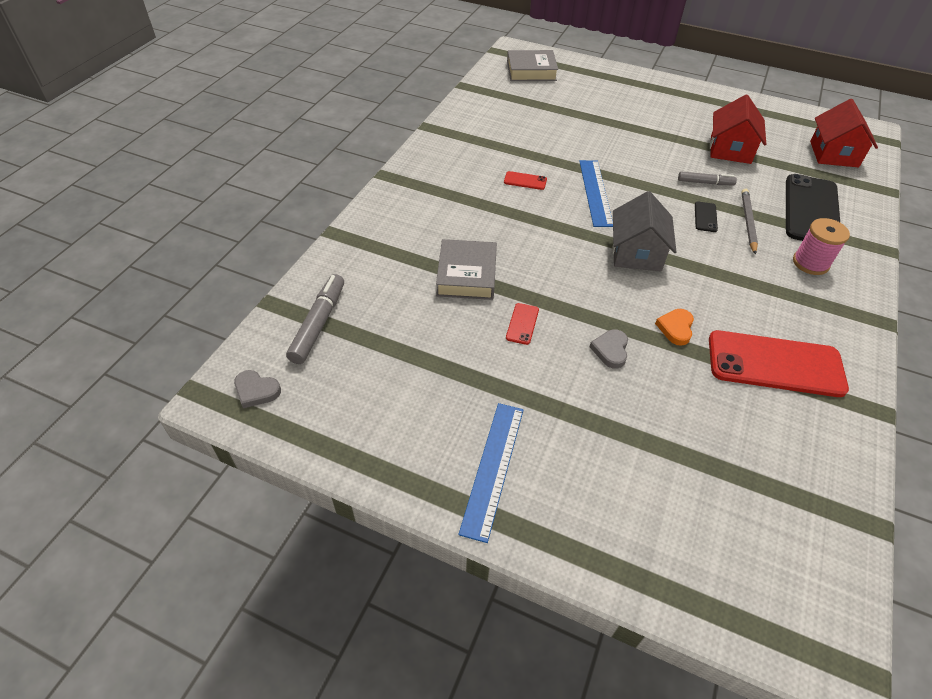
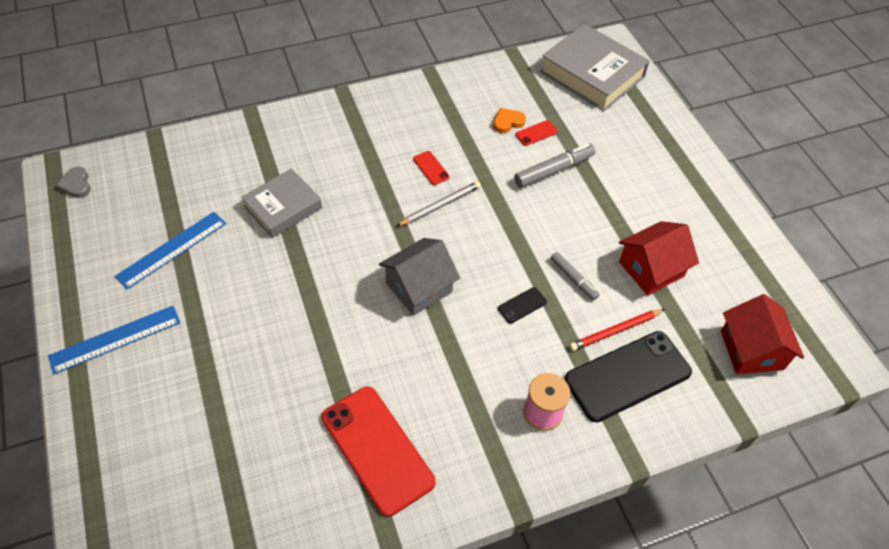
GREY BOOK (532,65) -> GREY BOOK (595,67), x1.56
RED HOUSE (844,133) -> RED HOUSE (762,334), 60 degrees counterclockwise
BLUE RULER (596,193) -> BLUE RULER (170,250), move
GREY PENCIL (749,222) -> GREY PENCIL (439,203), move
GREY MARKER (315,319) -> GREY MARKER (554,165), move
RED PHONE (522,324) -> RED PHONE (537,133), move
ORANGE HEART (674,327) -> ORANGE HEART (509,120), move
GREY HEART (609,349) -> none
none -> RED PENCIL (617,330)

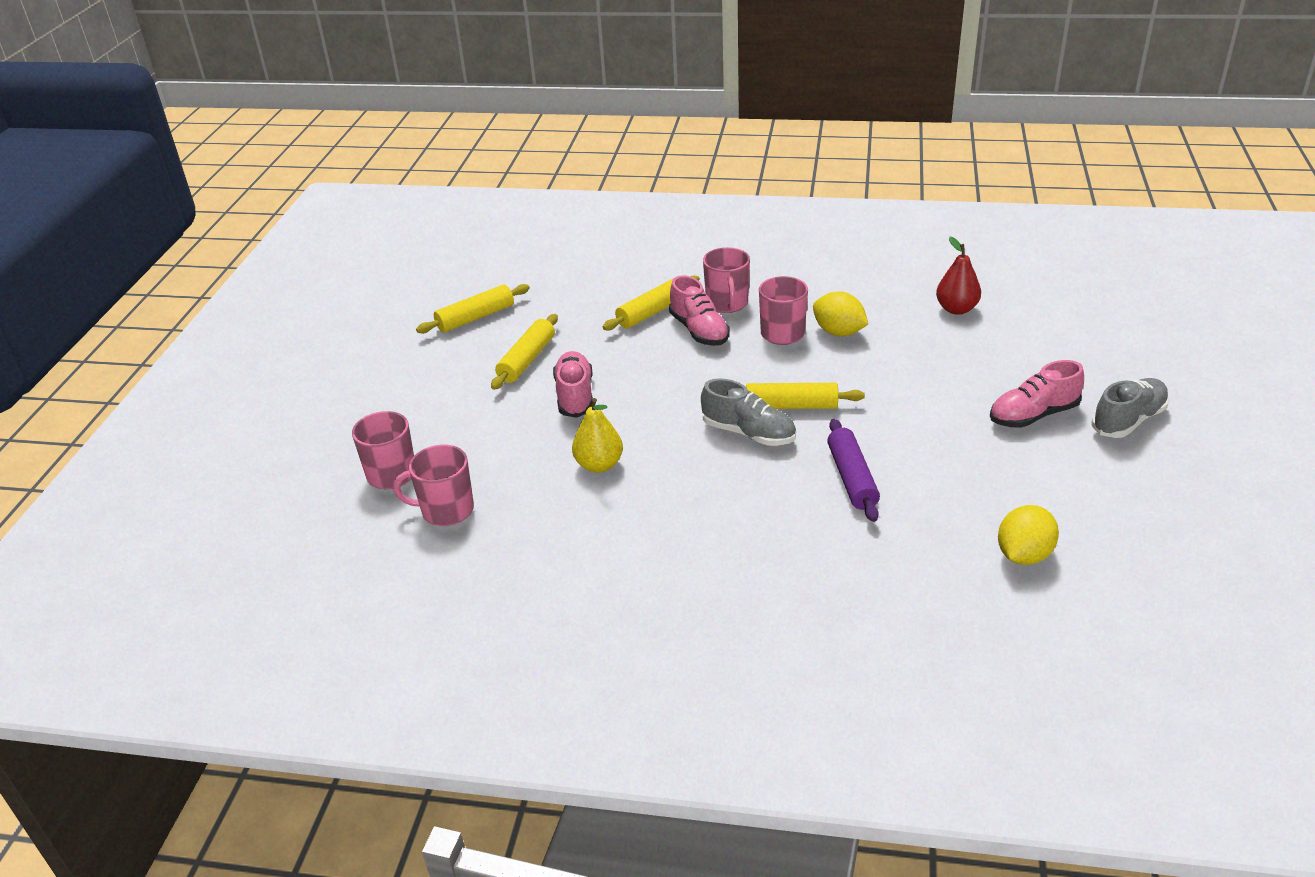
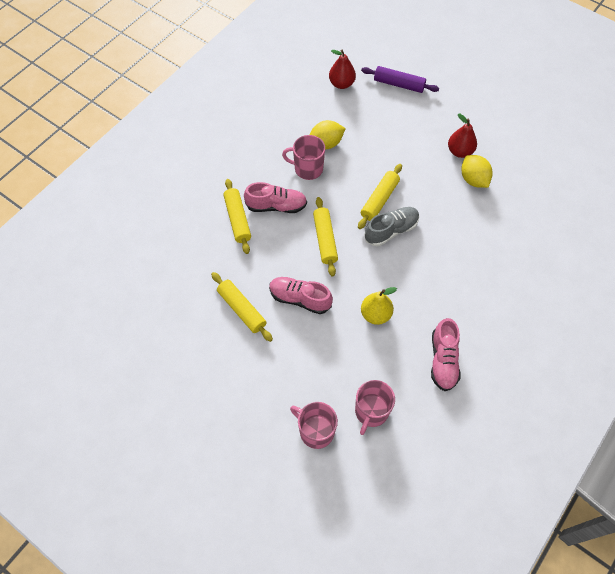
PINK MUG (726,280) -> none
YELLOW ROLLING PIN (473,309) -> YELLOW ROLLING PIN (325,236), move
PINK SHOE (1037,394) -> PINK SHOE (445,354), move
GREY SHOE (1130,408) -> none
PURPLE ROLLING PIN (853,470) -> PURPLE ROLLING PIN (400,79), move
YELLOW LEMON (1028,535) -> YELLOW LEMON (477,171), move
none -> RED PEAR (462,135)

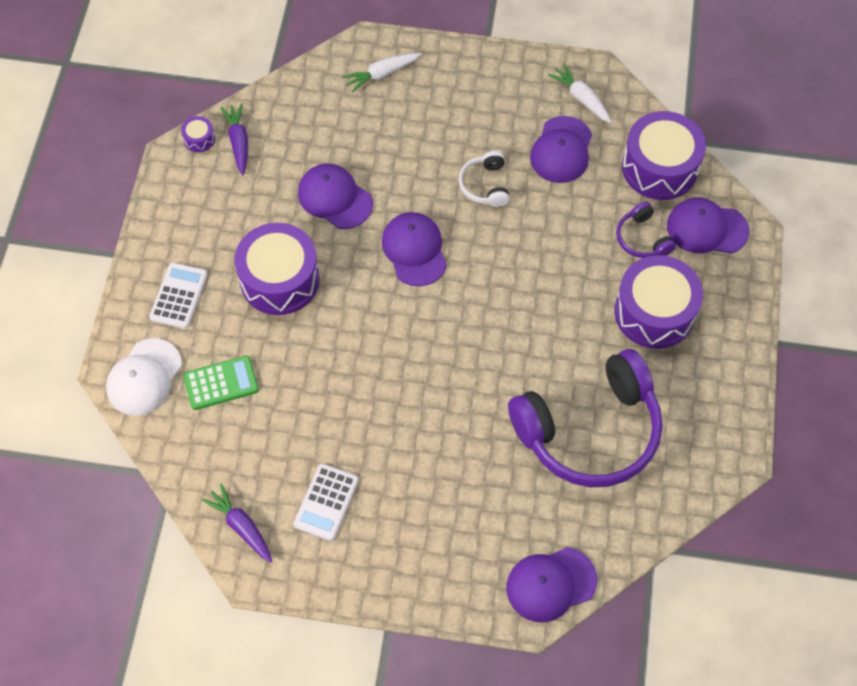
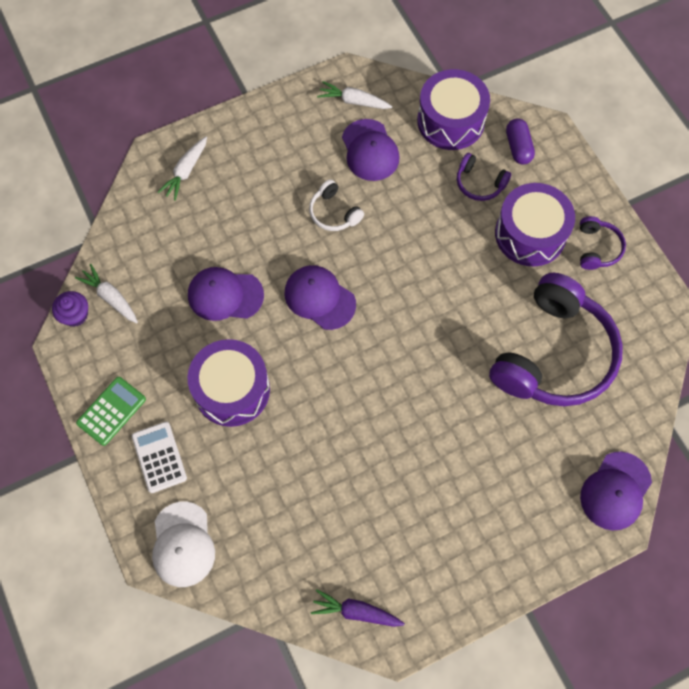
PURPLE CARROT (234,139) -> WHITE CARROT (106,293)
PURPLE DRUM (198,134) -> PURPLE CUPCAKE (70,309)
PURPLE CAP (708,225) -> PURPLE CAPSULE (520,141)
GREEN CALCULATOR (221,382) -> GREEN CALCULATOR (111,411), move
WHITE CALCULATOR (326,502) -> none
none -> PURPLE HEADPHONES (603,243)

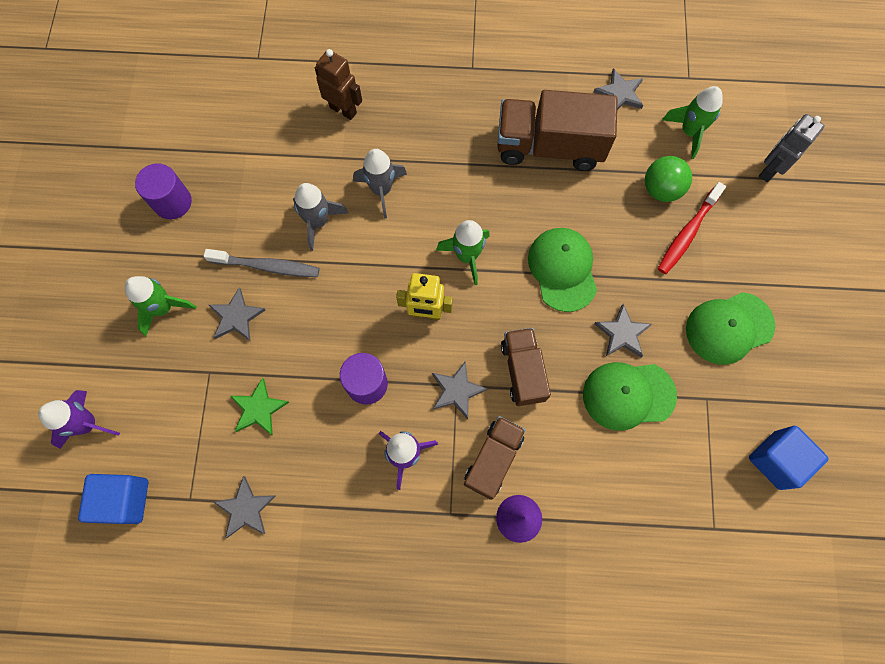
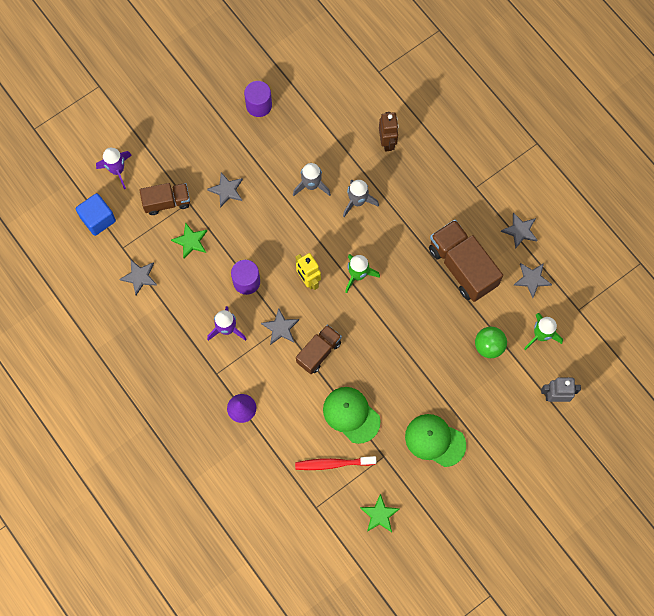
RED TOOTHBRUSH (692,228) -> RED TOOTHBRUSH (335,463), move
GREEN CAP (562,270) -> none
GREY TOOTHBRUSH (262,263) -> none
GREEN ROCKET (160,306) -> none
GREY STAR (623,330) -> GREY STAR (519,230), move
BROWN TRUCK (495,458) -> BROWN TRUCK (164,199), move
BLUE CUBE (789,458) -> GREEN STAR (379,513)

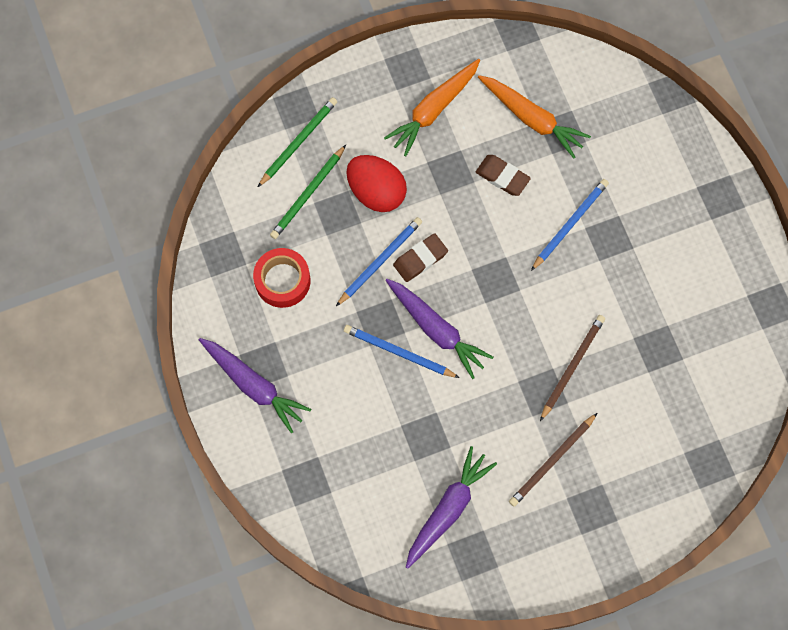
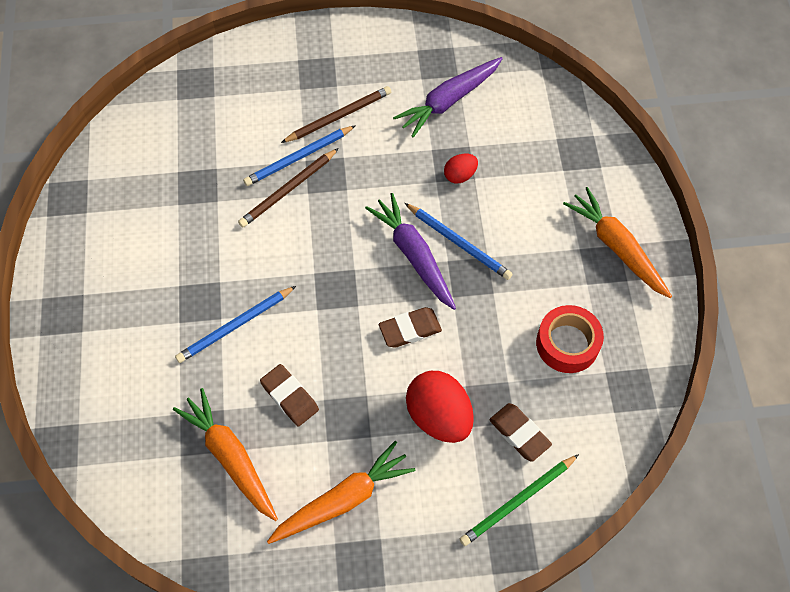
GREEN PENCIL (308,192) -> BROWN ERASER (520,432)
BLUE PENCIL (379,261) -> BLUE PENCIL (299,155), move
PURPLE CARROT (255,385) -> ORANGE CARROT (617,242)
none -> RED EGG (461,168)

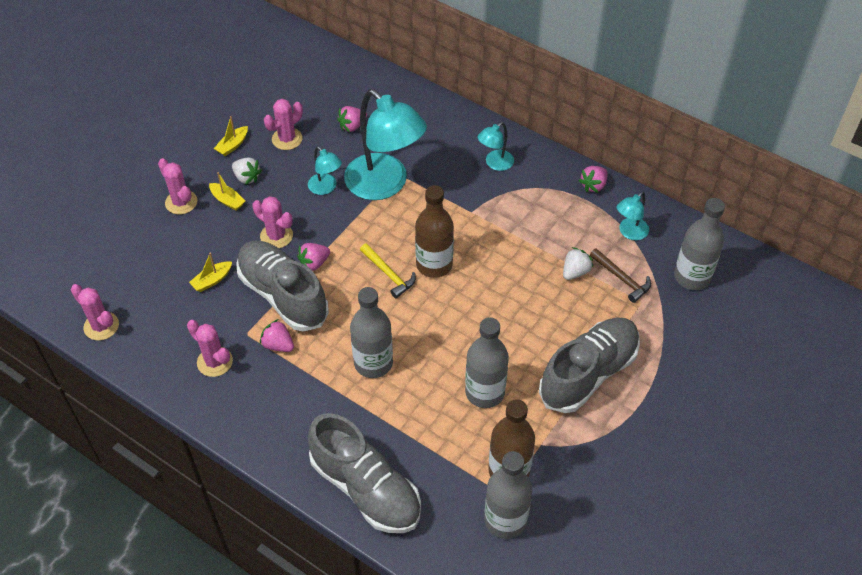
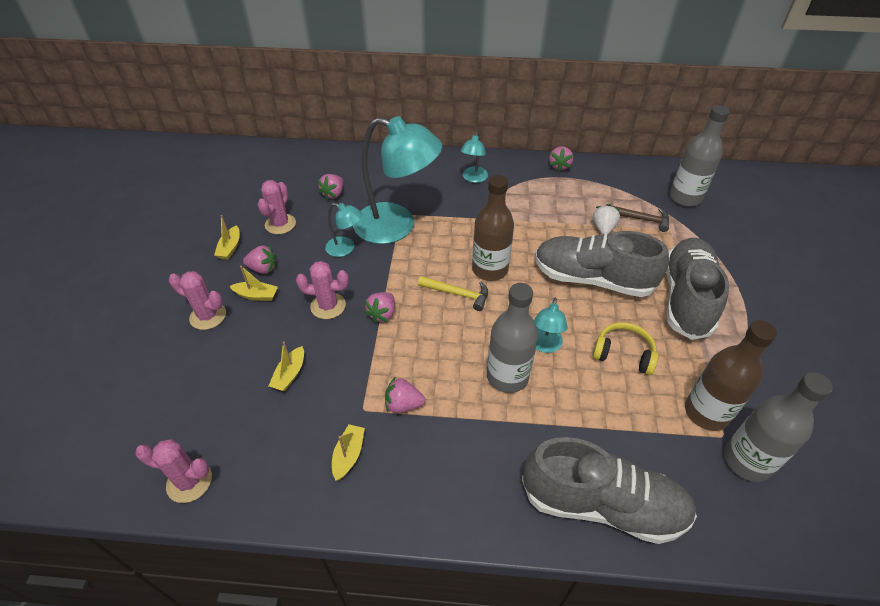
WHITE STRAWBERRY (247,171) -> PINK STRAWBERRY (260,259)
TURQUOISE LAMP (633,216) -> TURQUOISE LAMP (551,325), move
GREY SHOE (282,286) -> GREY SHOE (602,264), move
GREY BOTTLE (487,362) -> YELLOW HEADPHONES (625,348)
PINK CACTUS (210,348) -> YELLOW BOAT (348,452)

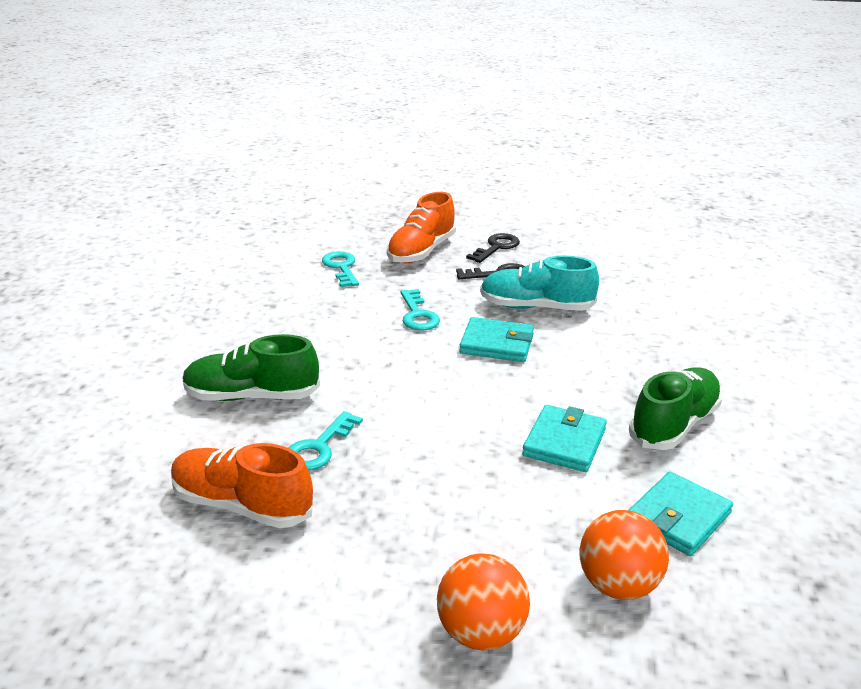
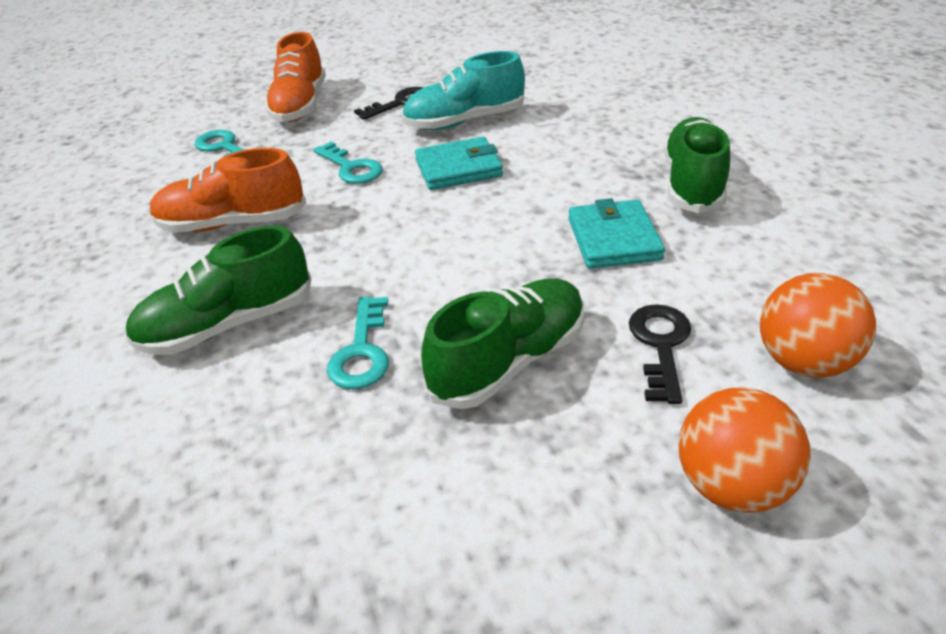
BLACK KEY (493,248) -> BLACK KEY (660,354), move
ORANGE SHOE (242,485) -> ORANGE SHOE (228,190), move
TURQUOISE WALLET (680,514) -> none
none -> GREEN SHOE (502,343)

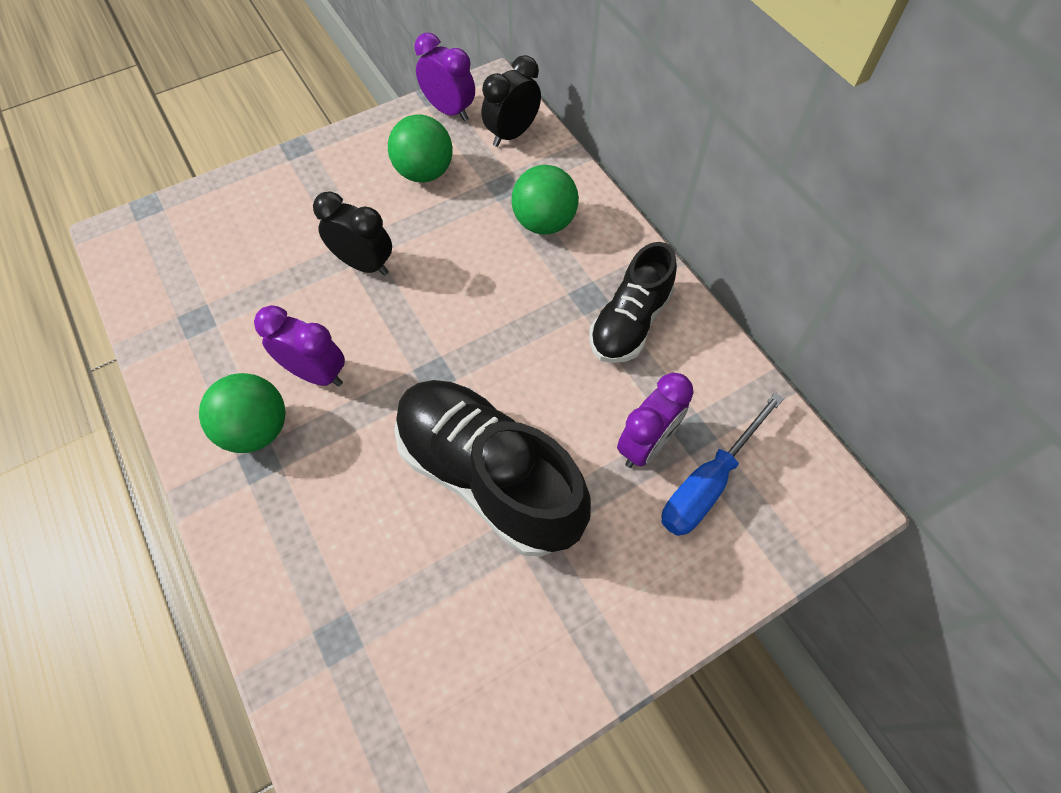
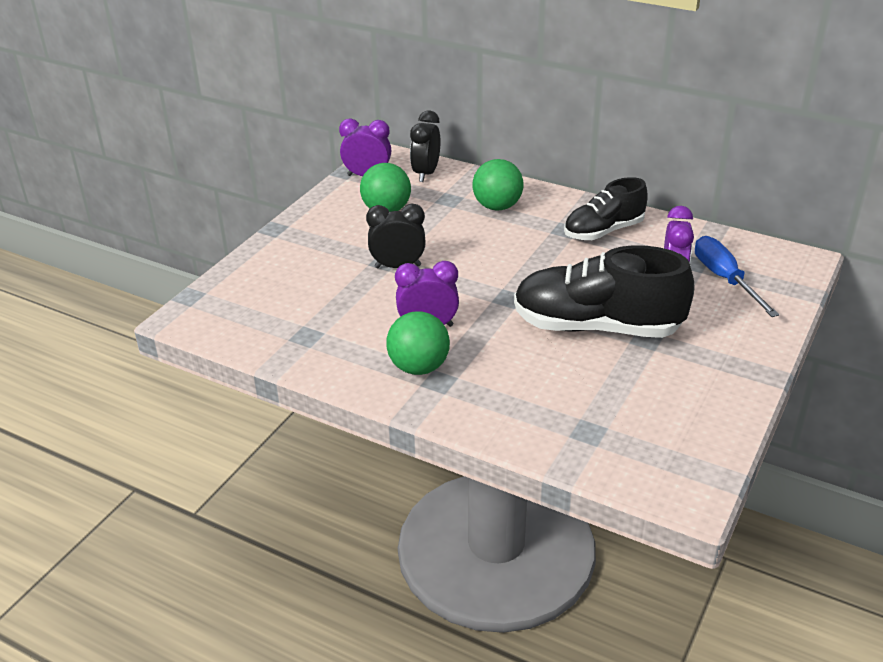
BLACK SHOE (633,302) -> BLACK SHOE (606,208), 60 degrees clockwise
BLUE SCREWDRIVER (722,464) -> BLUE SCREWDRIVER (737,276), 150 degrees clockwise

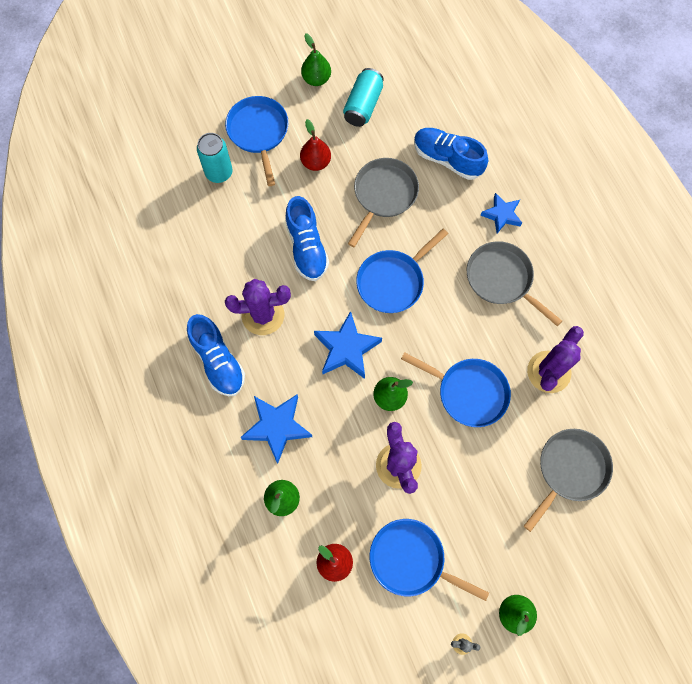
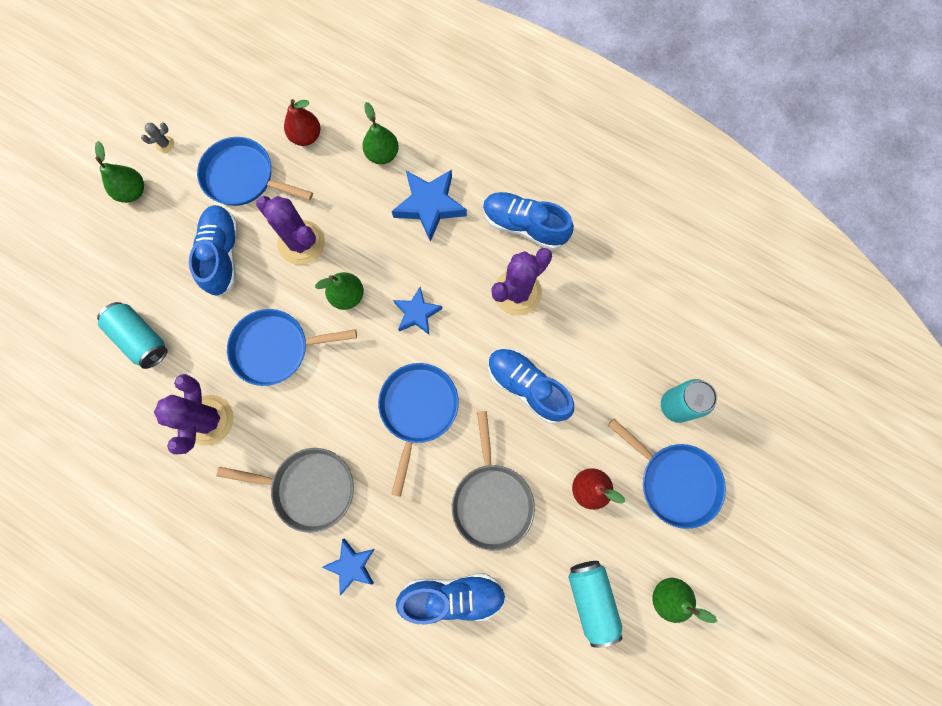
BLUE STAR (348,345) -> BLUE STAR (417,311), x0.64
GREY PAN (568,480) -> TURQUOISE CAN (132,335)
BLUE PAN (429,560) -> BLUE PAN (255,171), 150 degrees counterclockwise
none -> BLUE SHOE (213,251)

